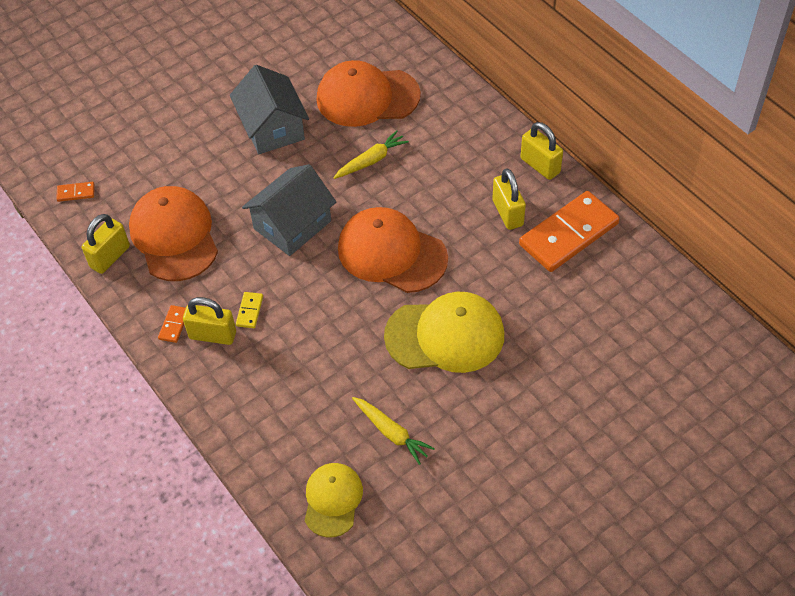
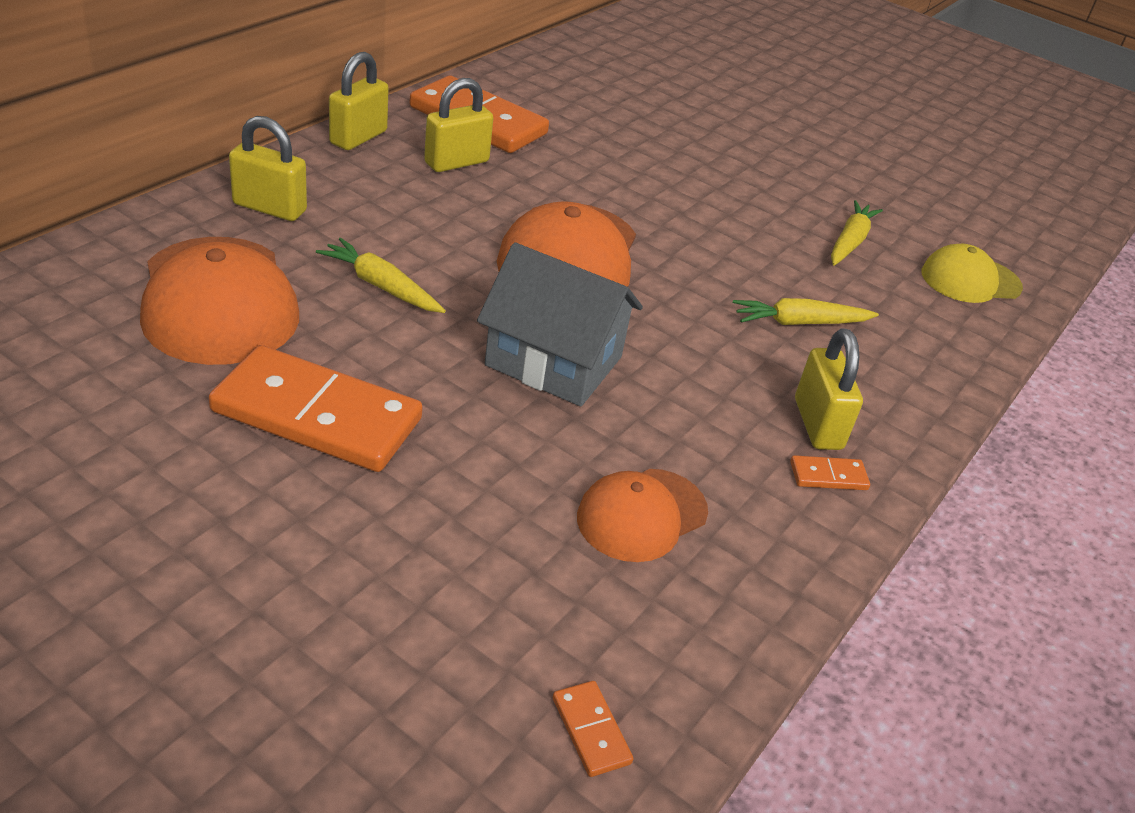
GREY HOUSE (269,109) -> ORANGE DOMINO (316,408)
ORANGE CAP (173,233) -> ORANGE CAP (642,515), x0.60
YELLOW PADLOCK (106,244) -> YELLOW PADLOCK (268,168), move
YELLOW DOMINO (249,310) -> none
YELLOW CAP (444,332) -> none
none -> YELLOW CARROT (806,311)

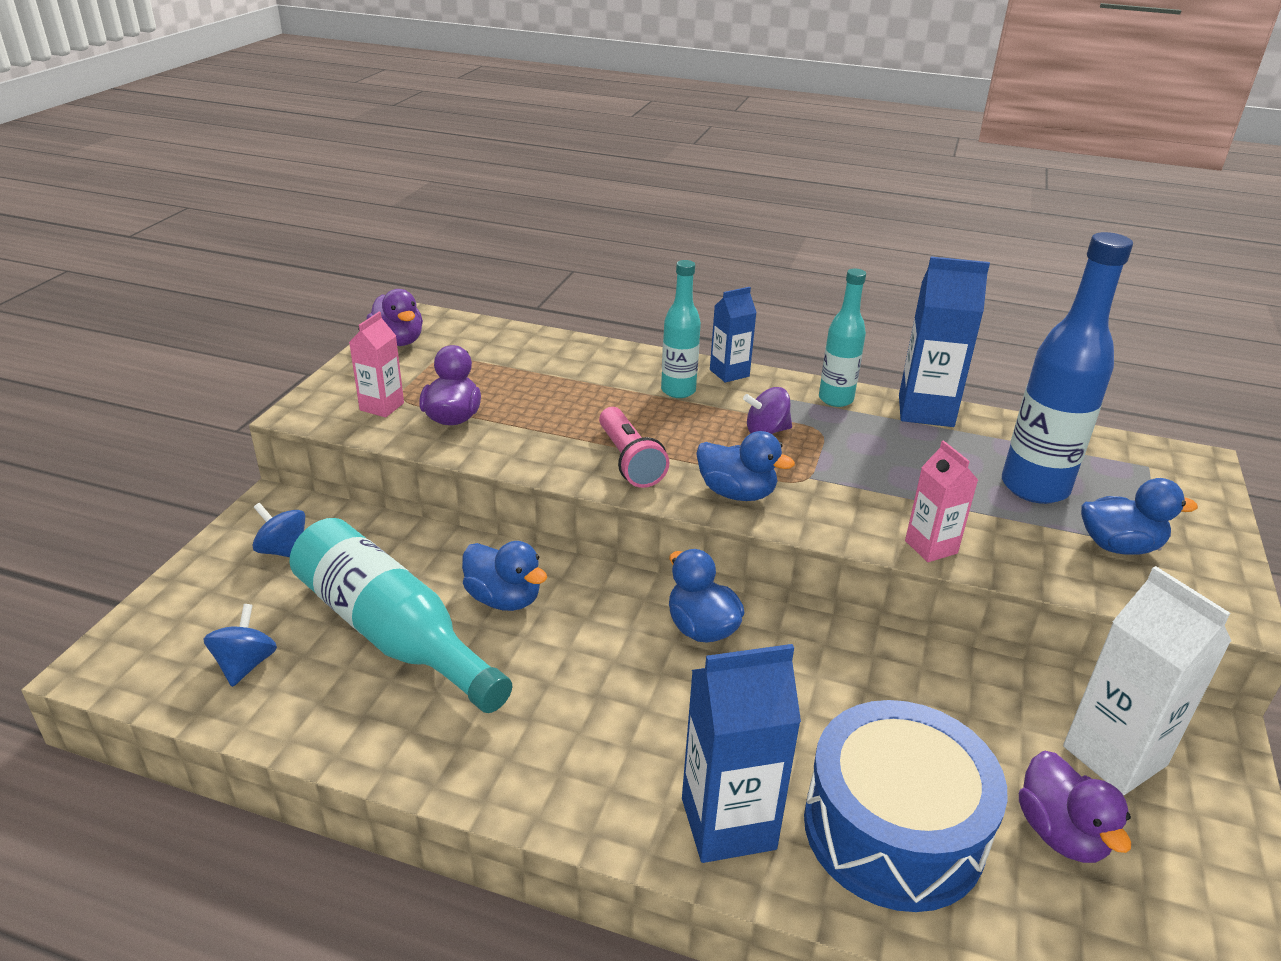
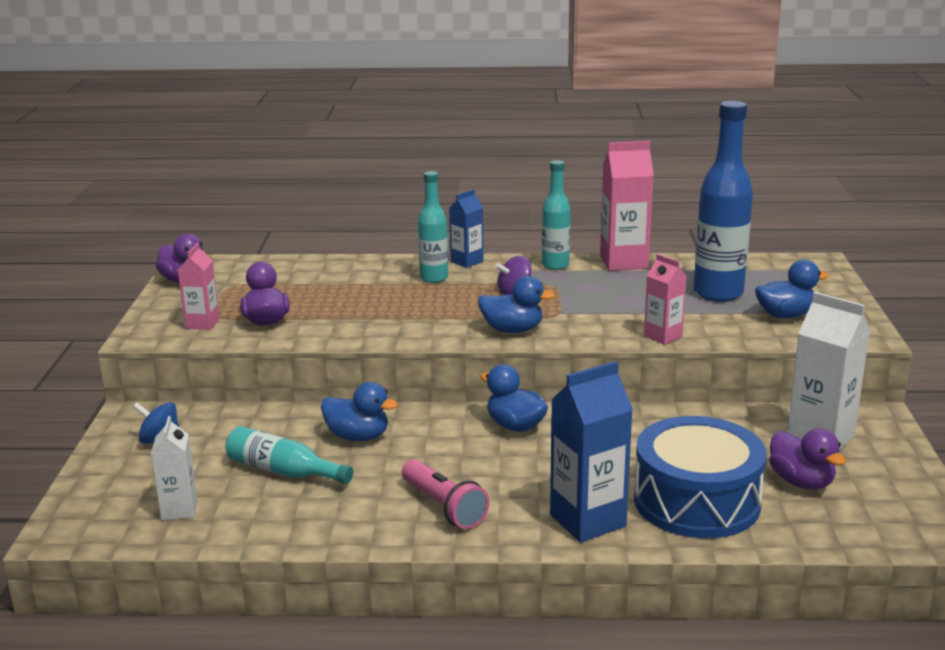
BLUE CARTON (944,342) -> PINK CARTON (627,206)
PINK FLASHLIGHT (634,447) -> PINK FLASHLIGHT (446,494), move
TURQUOISE BOTTLE (400,615) -> TURQUOISE BOTTLE (289,455), x0.59
BLUE SPINNING TOP (240,645) -> WHITE CARTON (174,468)

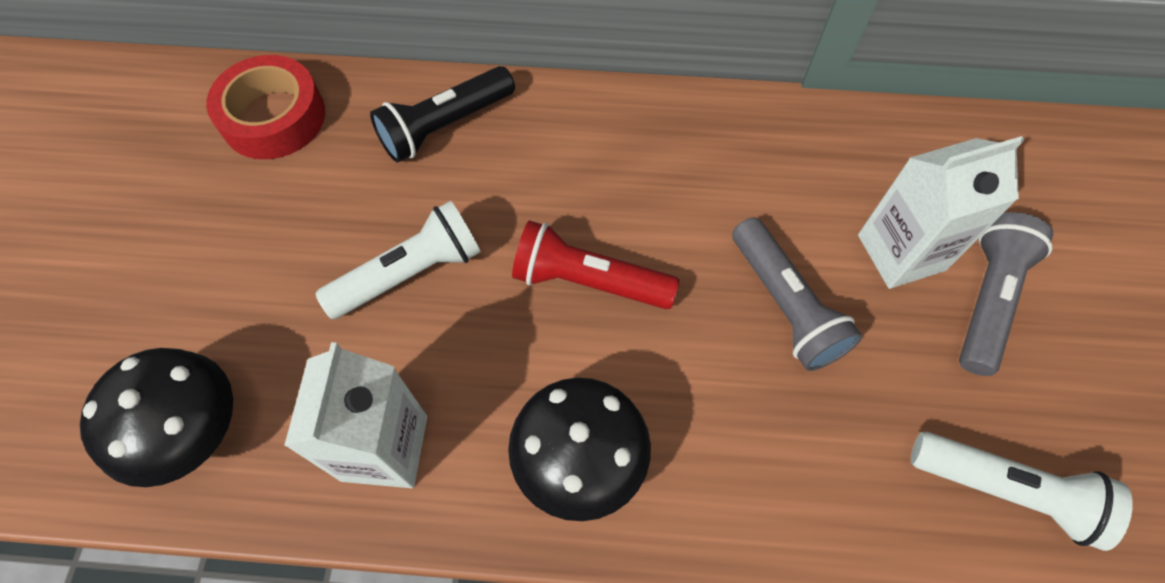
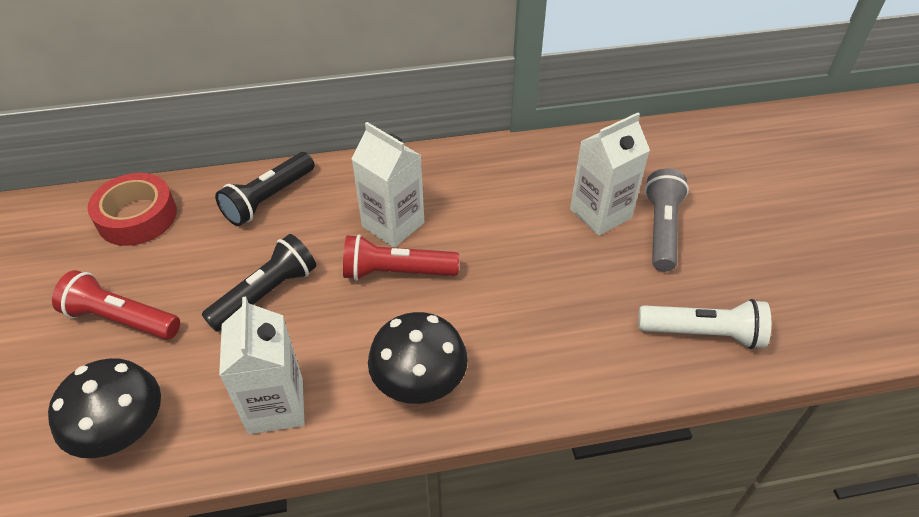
WHITE FLASHLIGHT (398,260) -> BLACK FLASHLIGHT (259,283)
GREY FLASHLIGHT (797,294) -> none
none -> WHITE CARTON (387,185)
none -> RED FLASHLIGHT (116,305)

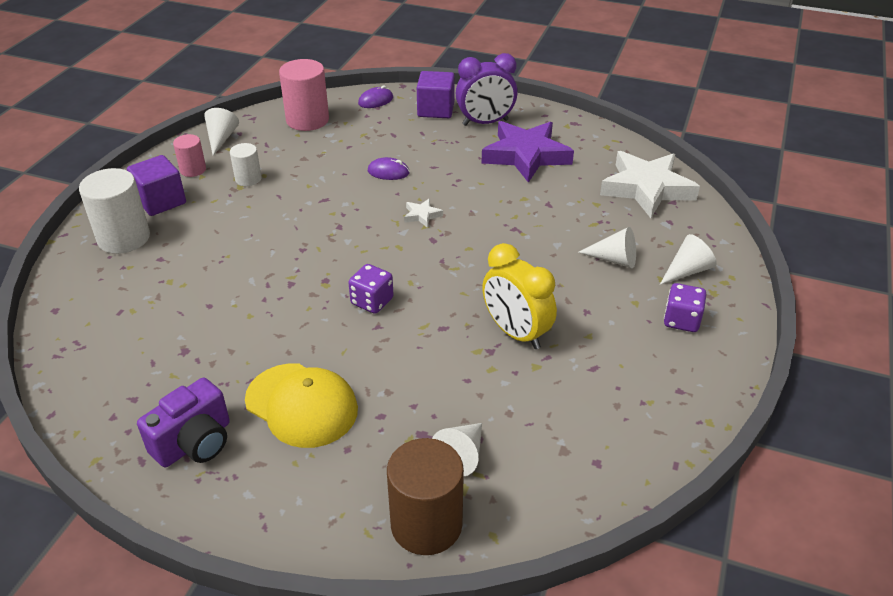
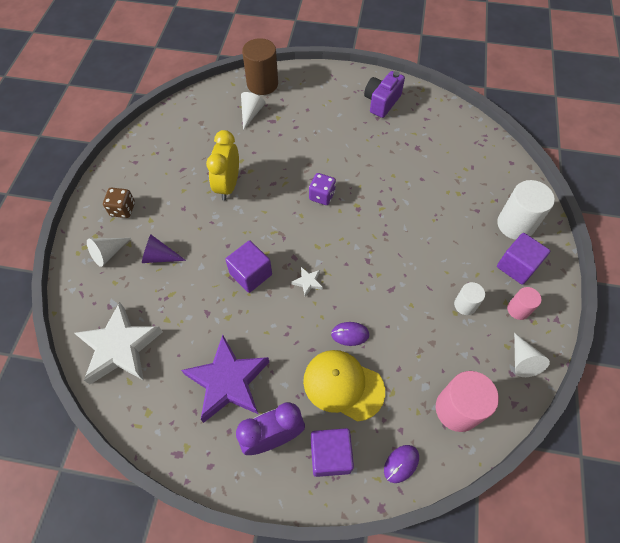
WHITE CONE (607,247) -> PURPLE CONE (164,249)
YELLOW CLOCK (519,296) -> YELLOW CLOCK (222,165), 120 degrees counterclockwise
PURPLE DICE (685,307) -> BROWN DICE (119,203)
YELLOW CAP (301,405) -> YELLOW CAP (344,385), move
none -> PURPLE CUBE (248,267)

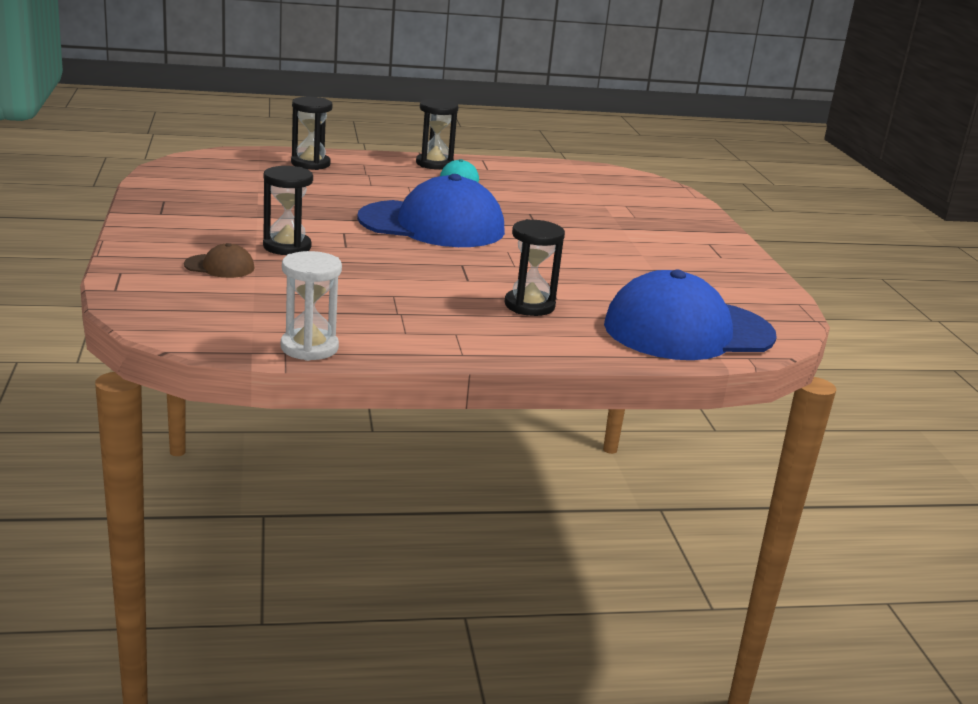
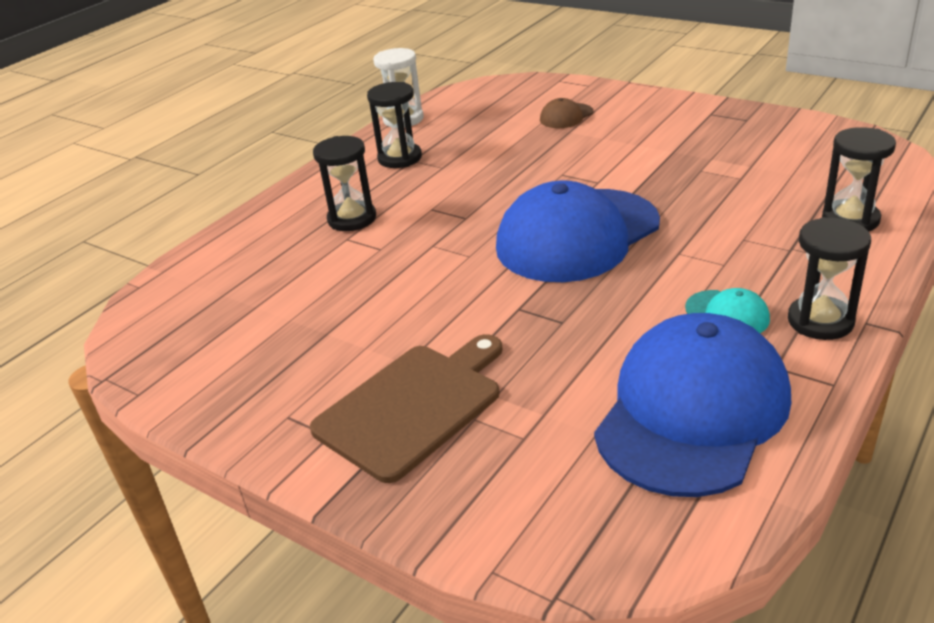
BLACK HOURGLASS (288,210) -> BLACK HOURGLASS (394,125), move
BLUE CAP (690,315) -> BLUE CAP (692,405), move
none -> BROWN CUTTING BOARD (406,408)

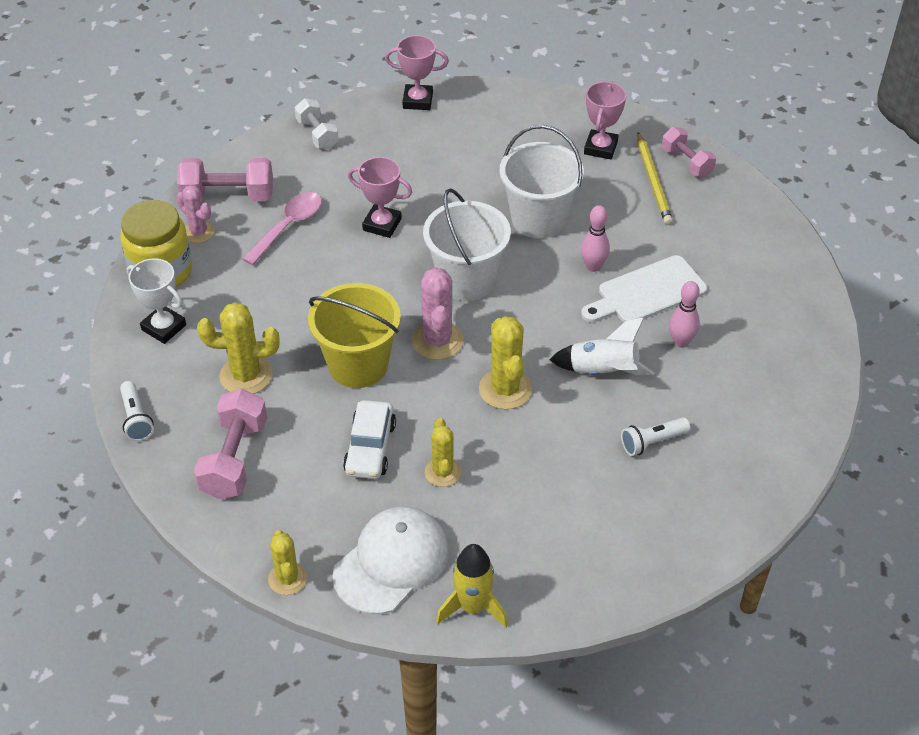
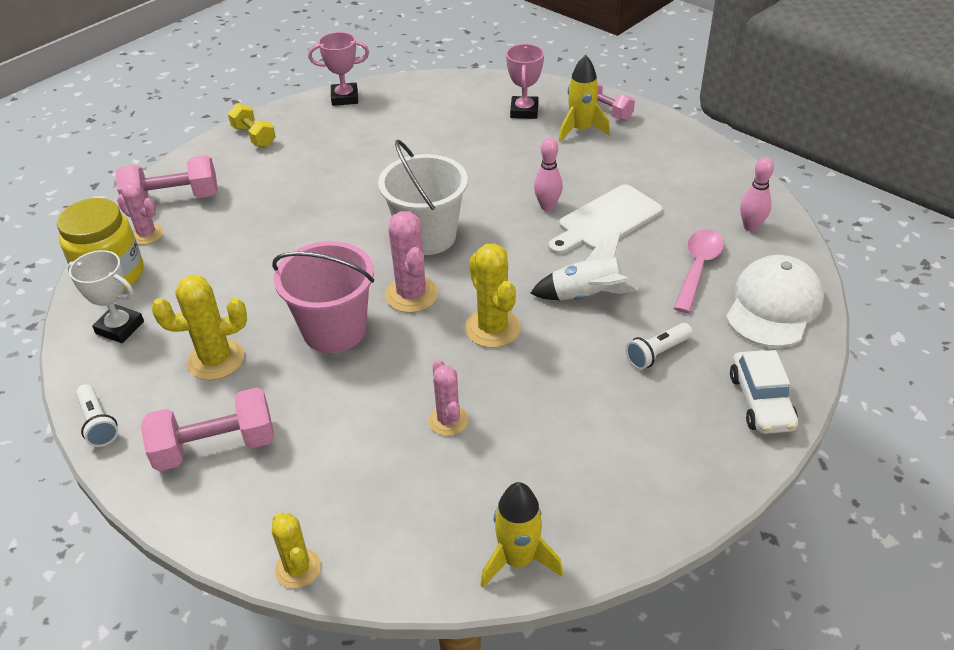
WHITE DUMBBELL (316,124) -> YELLOW DUMBBELL (252,125)
WHITE BUCKET (541,182) -> none
YELLOW PENCIL (655,178) -> YELLOW ROCKET (584,98)
PINK TROPHY (380,197) -> none
PINK SPOON (282,228) -> PINK SPOON (699,271), move
PINK BOWLING PIN (684,314) -> PINK BOWLING PIN (757,194), move
YELLOW BUCKET (354,335) -> PINK BUCKET (323,297)
PINK DUMBBELL (230,444) -> PINK DUMBBELL (207,429), 75 degrees clockwise
WHITE CAR (369,439) -> WHITE CAR (764,392), move
YELLOW CACTUS (443,452) -> PINK CACTUS (448,398)
WHITE CAP (391,560) -> WHITE CAP (775,301), move

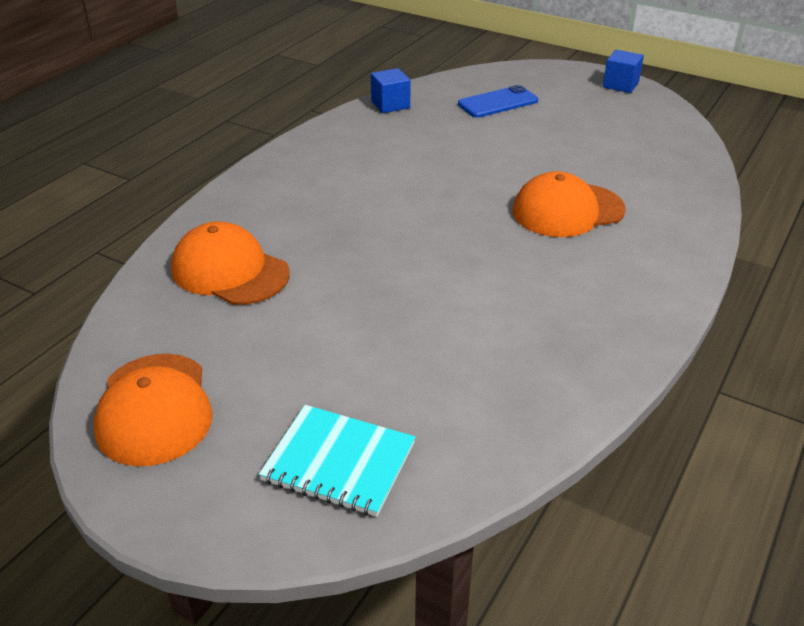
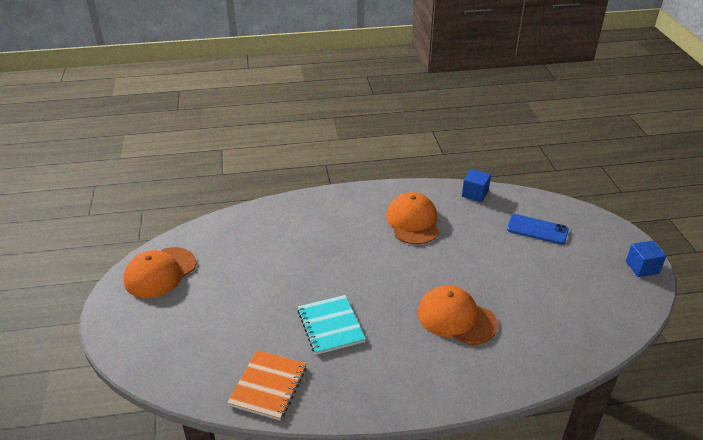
ORANGE CAP (230,263) -> ORANGE CAP (412,218), move
TURQUOISE NOTEBOOK (337,461) -> TURQUOISE NOTEBOOK (331,325), move
none -> ORANGE NOTEBOOK (267,385)

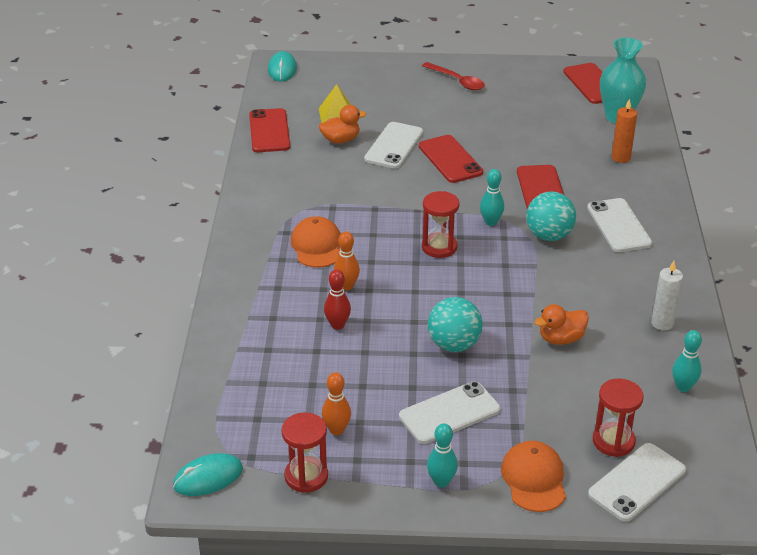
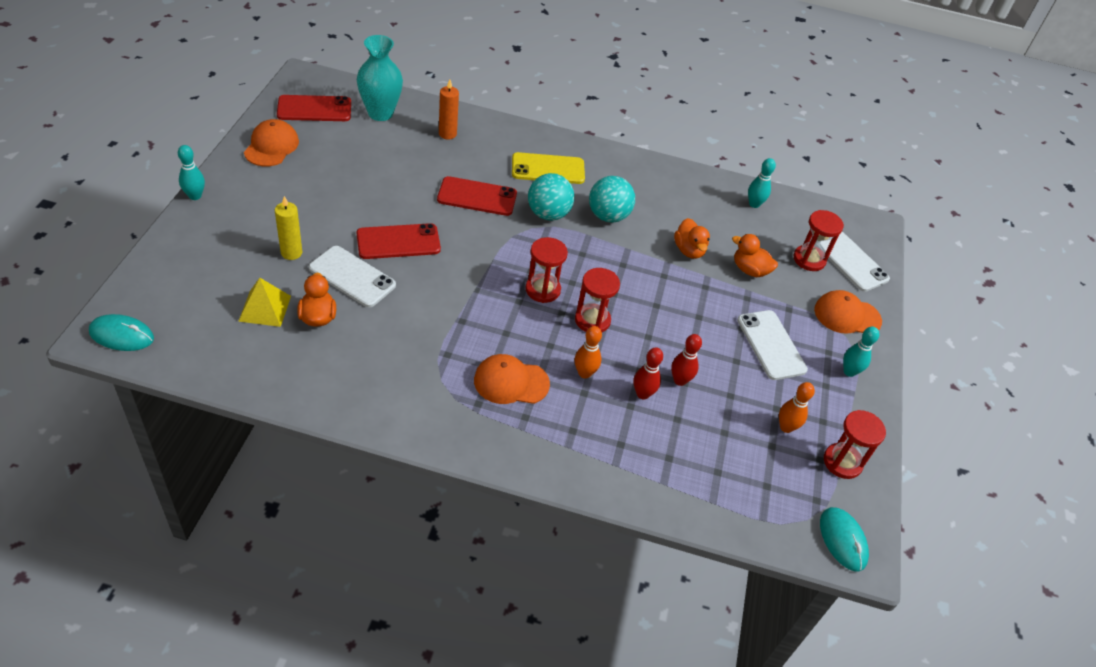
RED SPOON (453,76) -> none
RED PHONE (269,130) -> none
TURQUOISE BOWLING PIN (492,197) -> TURQUOISE BOWLING PIN (191,172), move
WHITE PHONE (619,225) -> YELLOW PHONE (548,168)
WHITE CANDLE (667,295) -> none
TURQUOISE BALL (455,324) -> TURQUOISE BALL (612,199), move
none -> ORANGE CAP (271,142)
none -> YELLOW CANDLE (288,228)
none -> ORANGE DUCK (755,255)
none -> RED HOURGLASS (597,300)
none -> RED BOWLING PIN (686,360)

